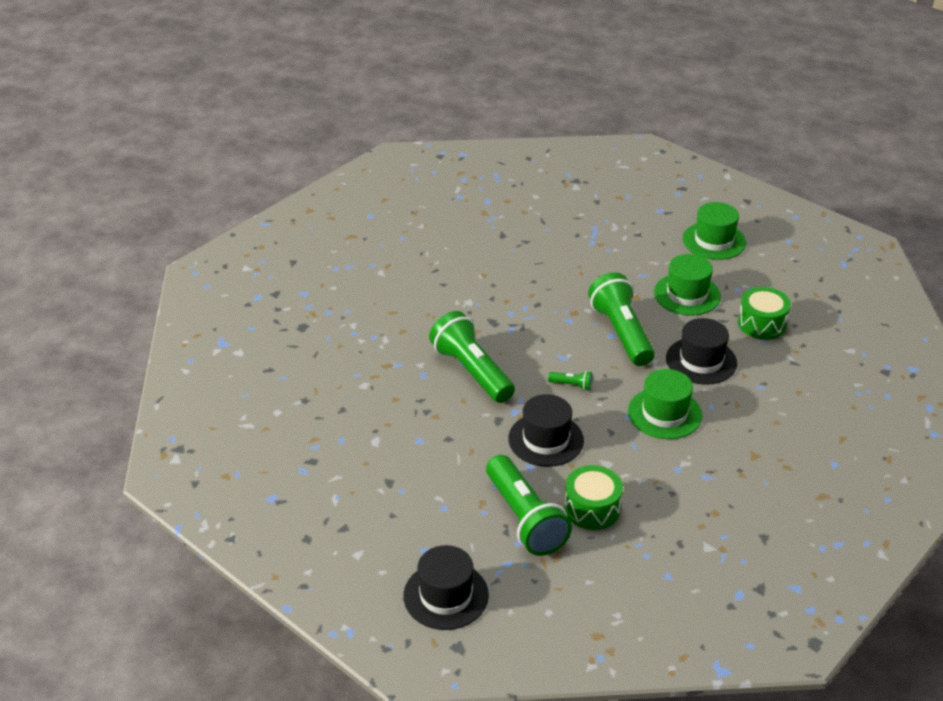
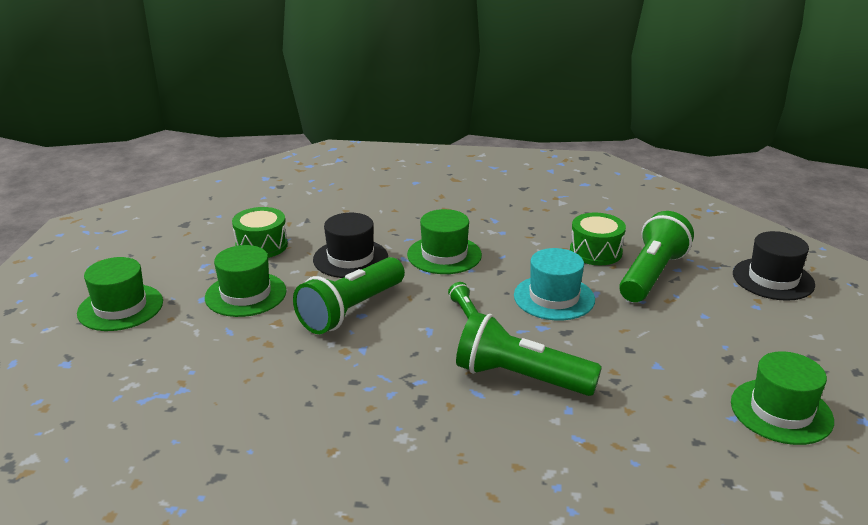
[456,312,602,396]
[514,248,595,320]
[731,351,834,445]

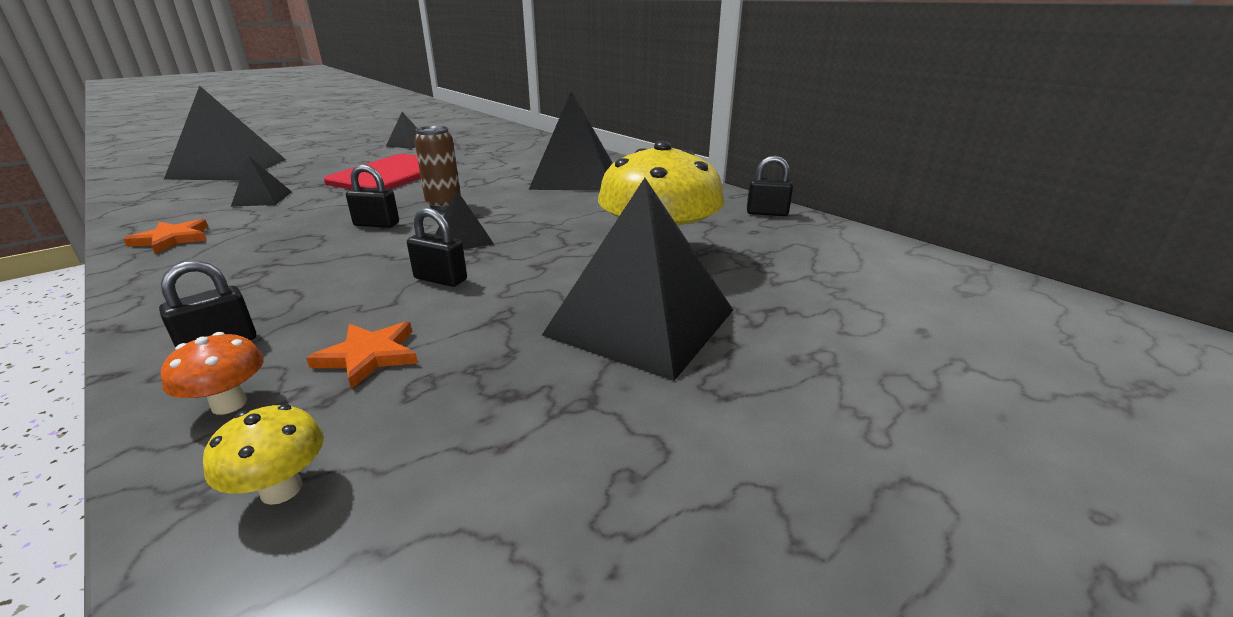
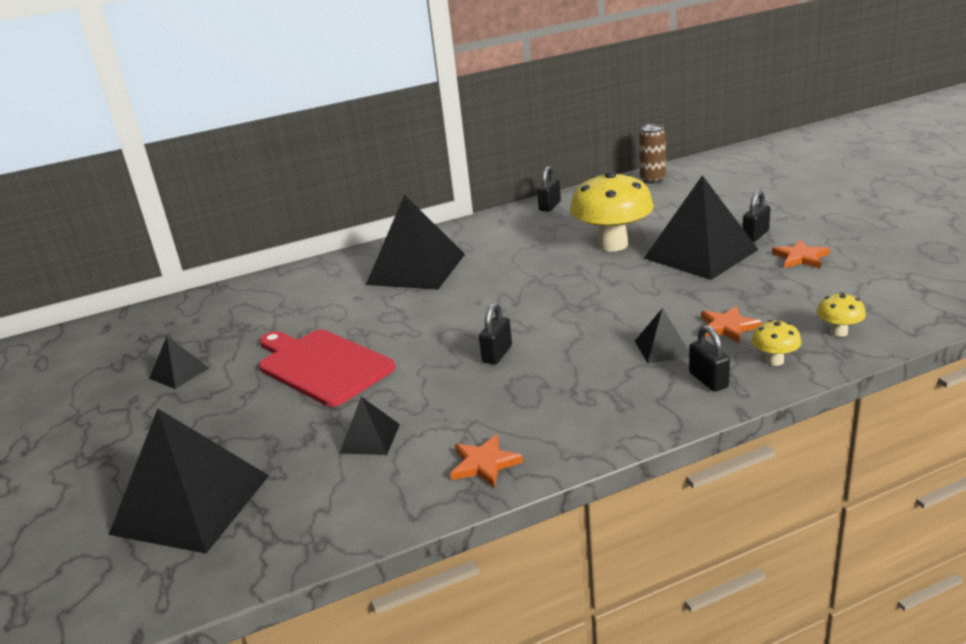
[635,308,689,364]
[639,124,666,184]
[743,190,770,242]
[751,320,801,366]
[772,240,830,269]

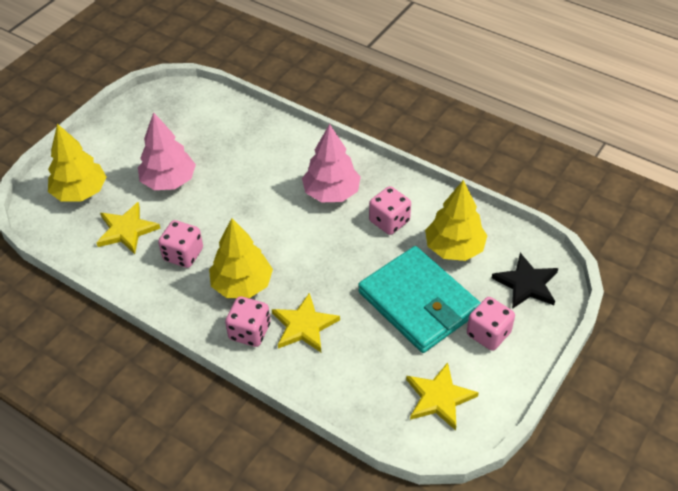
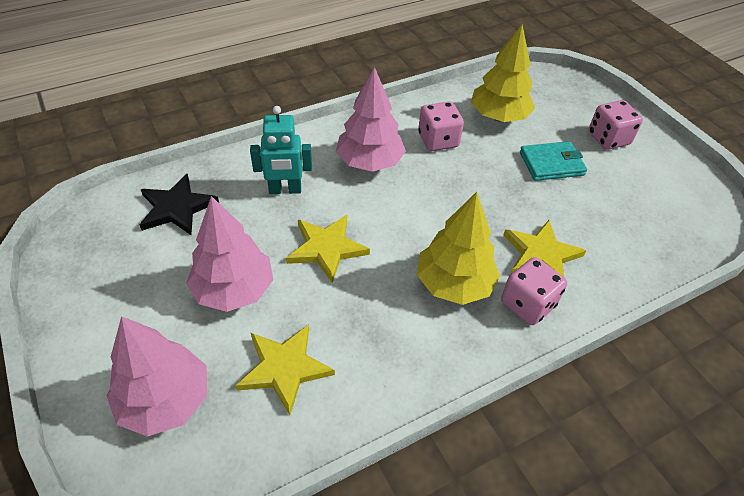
[106,316,207,437]
[140,174,219,235]
[250,106,312,194]
[286,215,370,283]
[520,141,587,181]
[158,220,203,268] (first image)

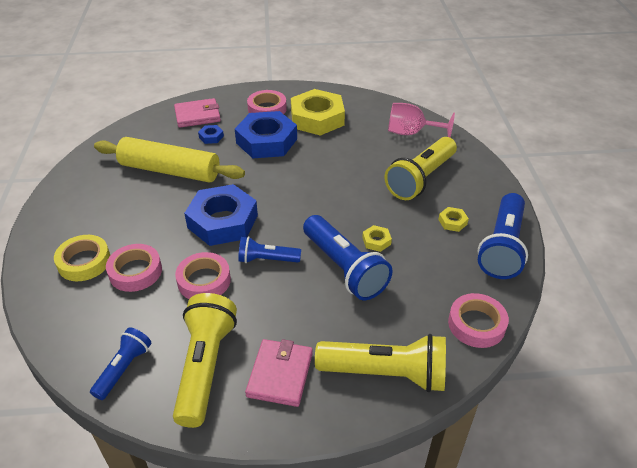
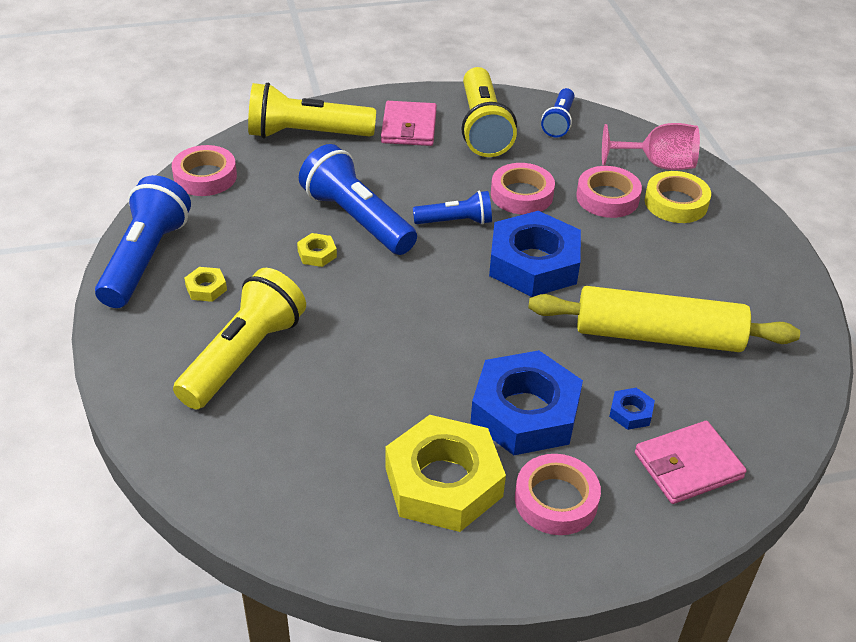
[602,123,700,170]

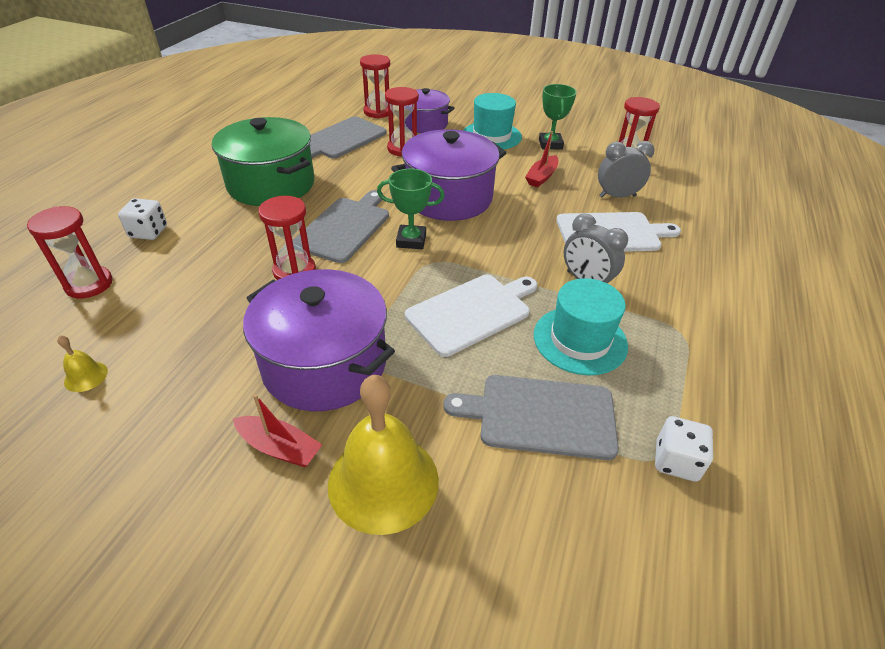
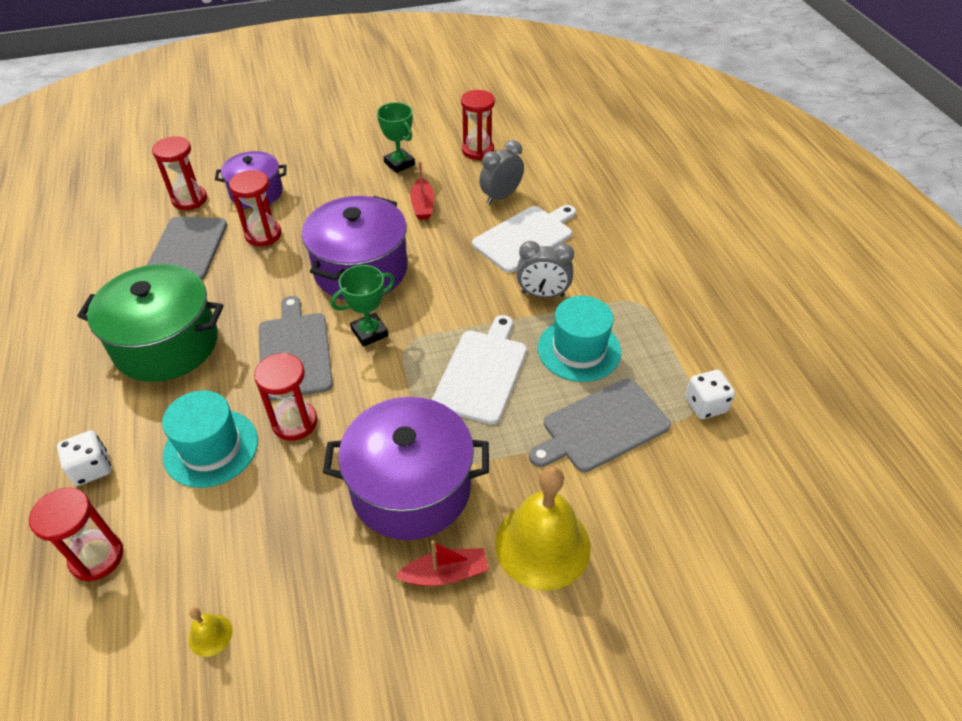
[162,390,258,488]

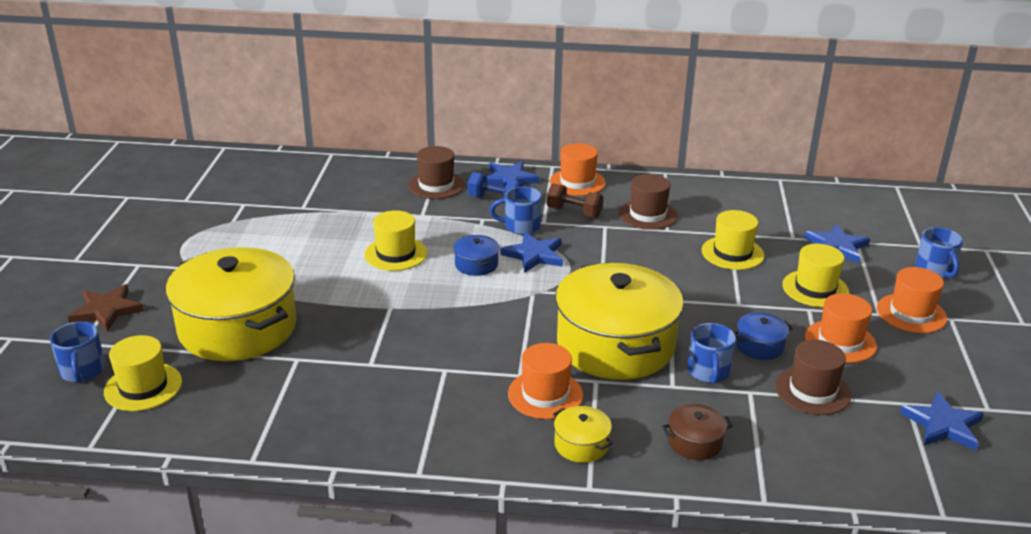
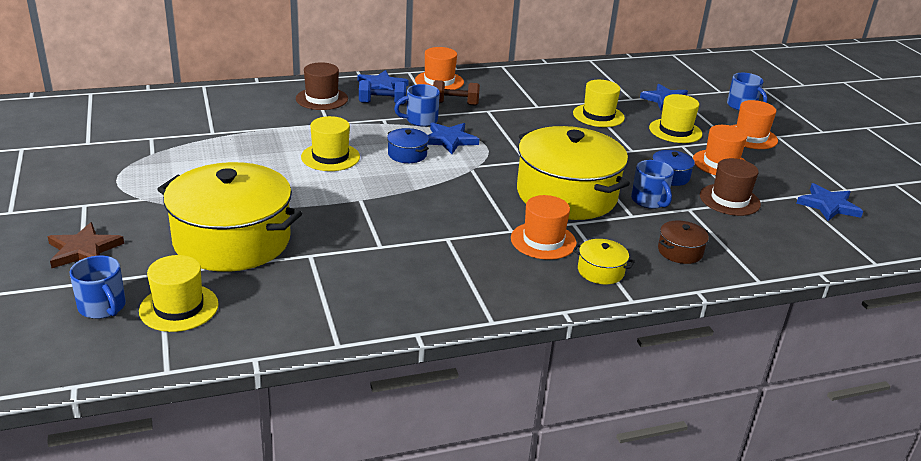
[619,174,678,230] (first image)

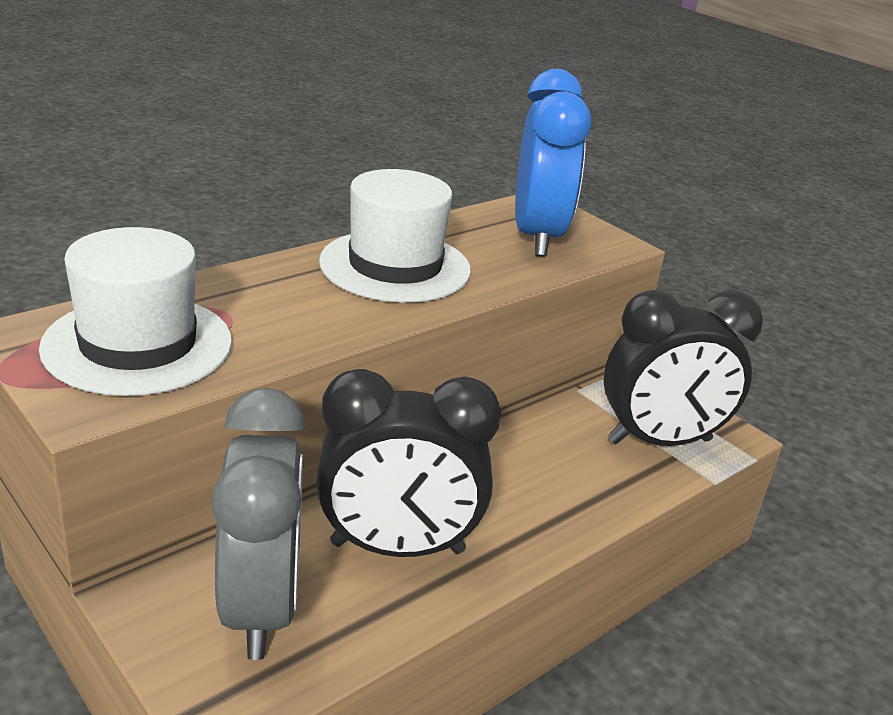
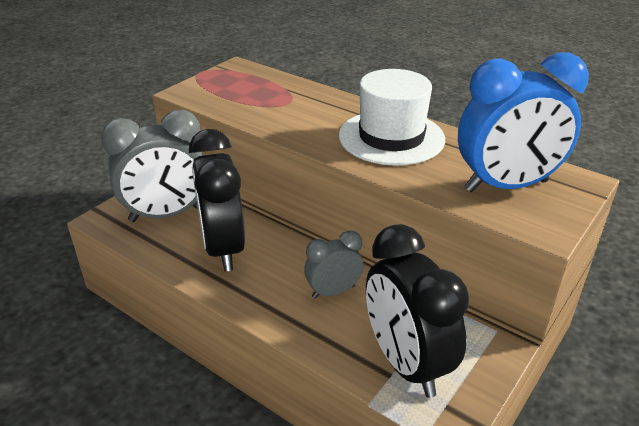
[304,230,364,299]
[39,227,232,396] (first image)

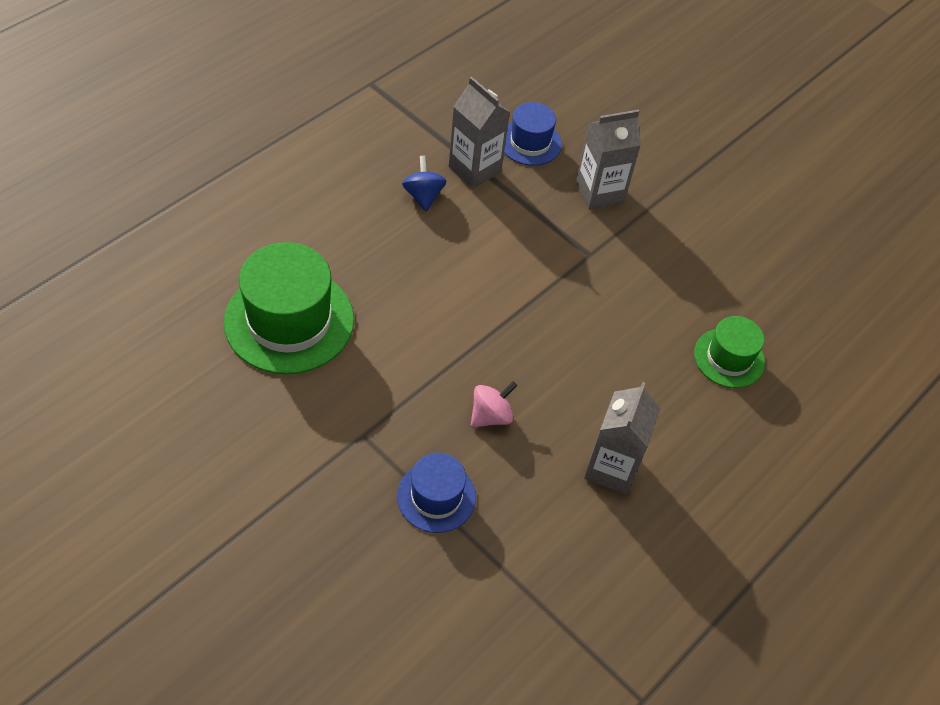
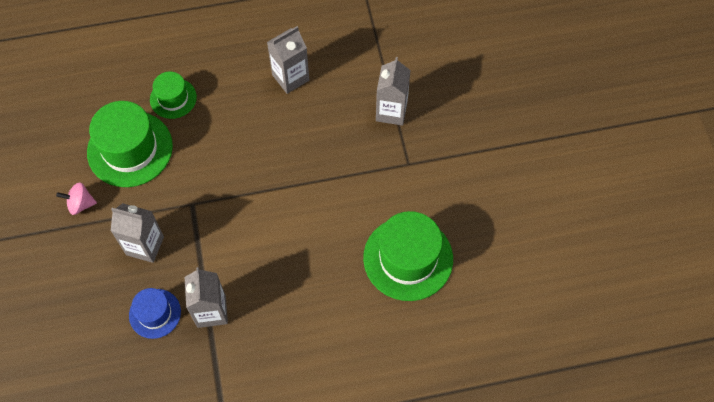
[56,183,97,215]
[87,101,173,187]
[376,57,411,126]
[402,156,446,211] (first image)

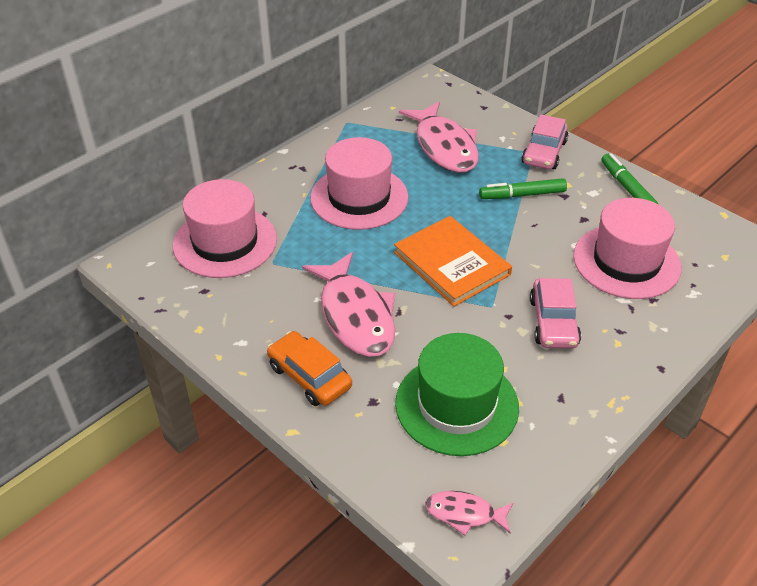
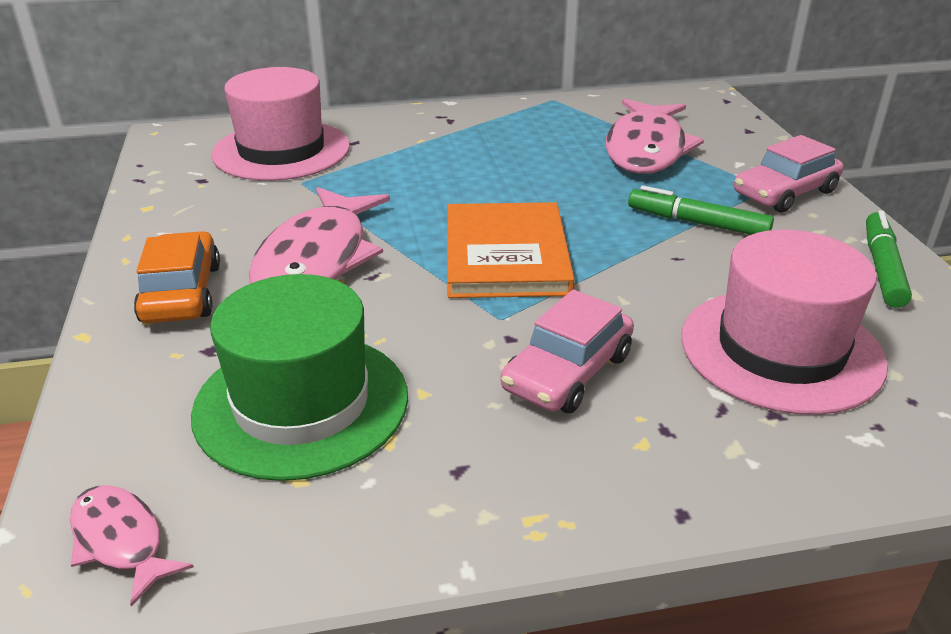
[310,137,409,230] (first image)

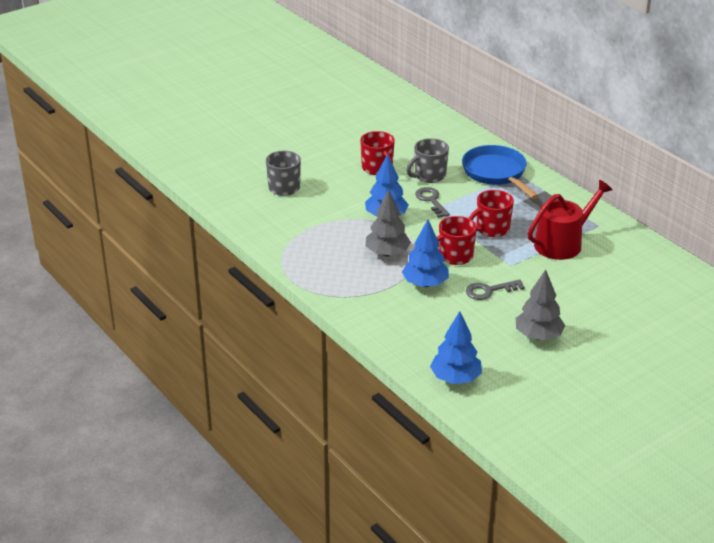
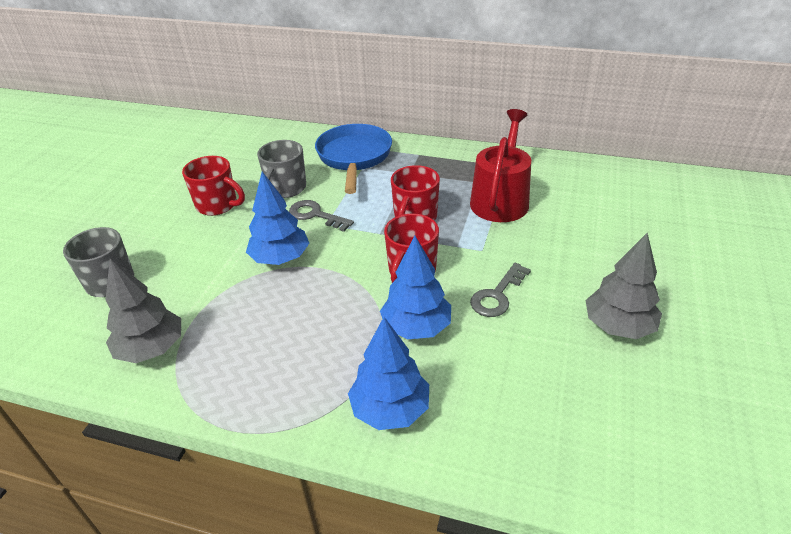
[106,259,181,363]
[315,124,392,194]
[348,317,429,430]

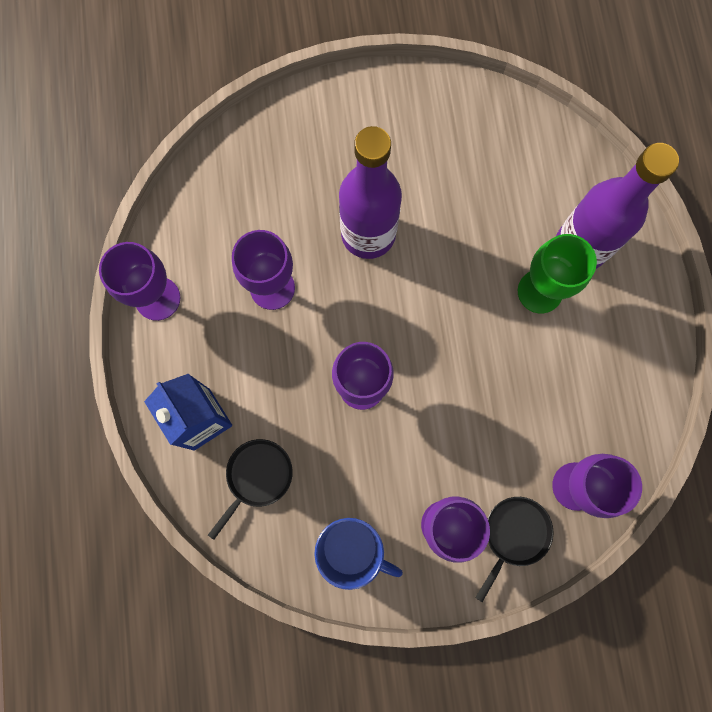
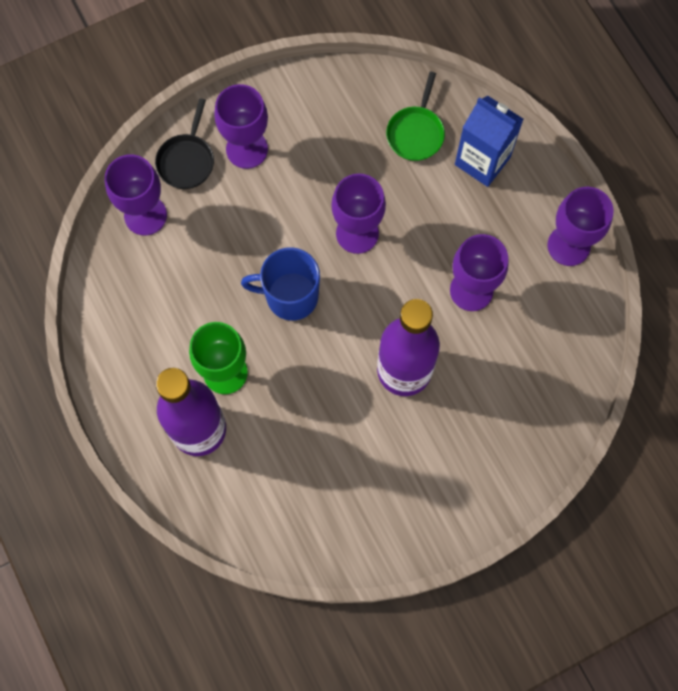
[241,247,320,321]
[386,72,445,161]

